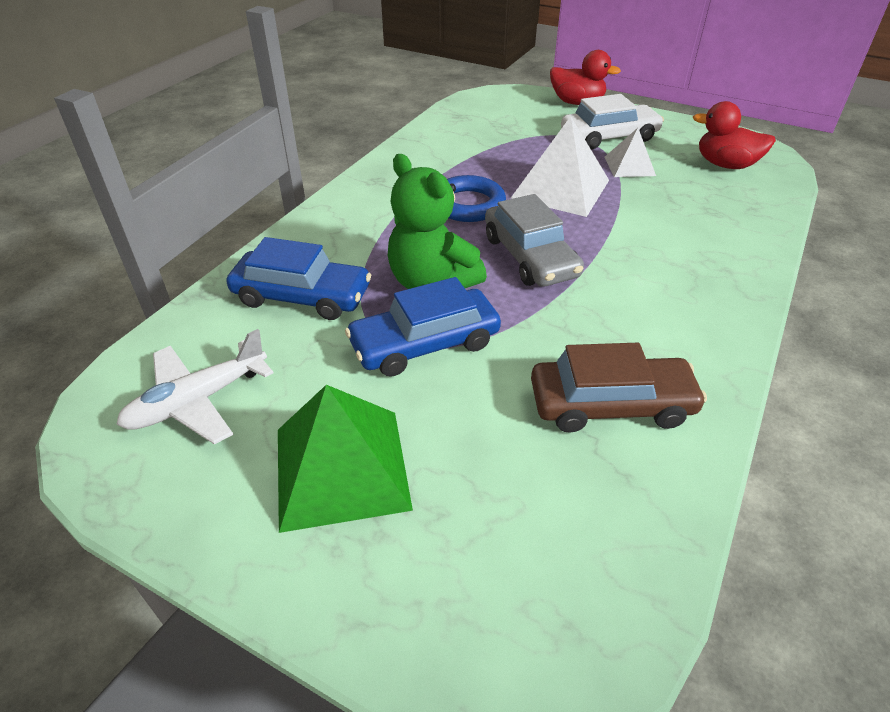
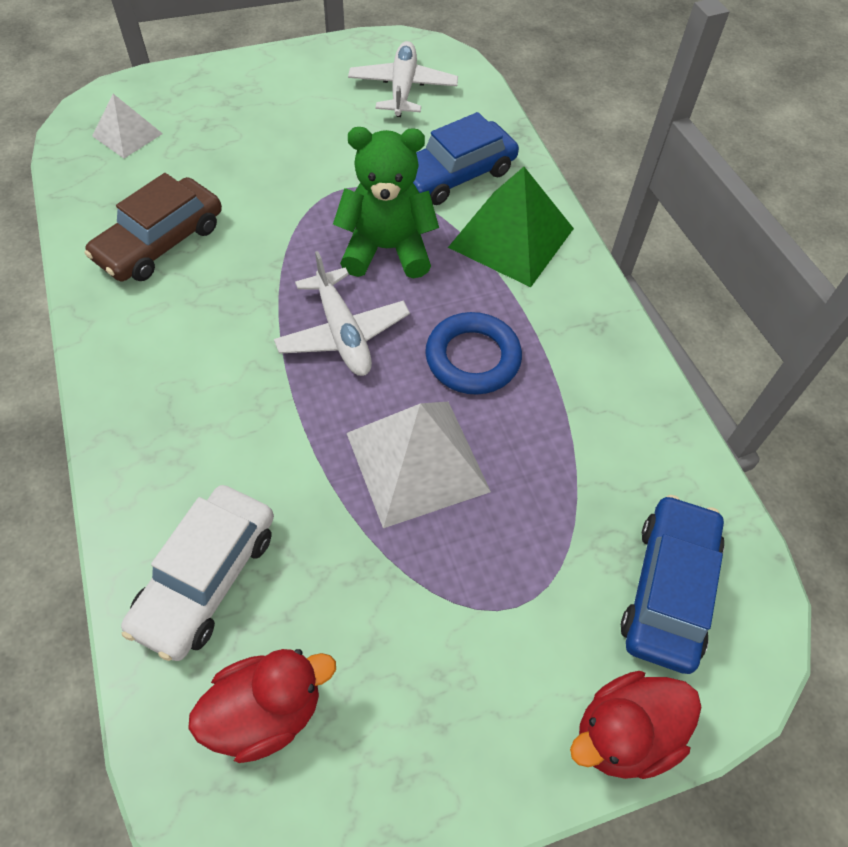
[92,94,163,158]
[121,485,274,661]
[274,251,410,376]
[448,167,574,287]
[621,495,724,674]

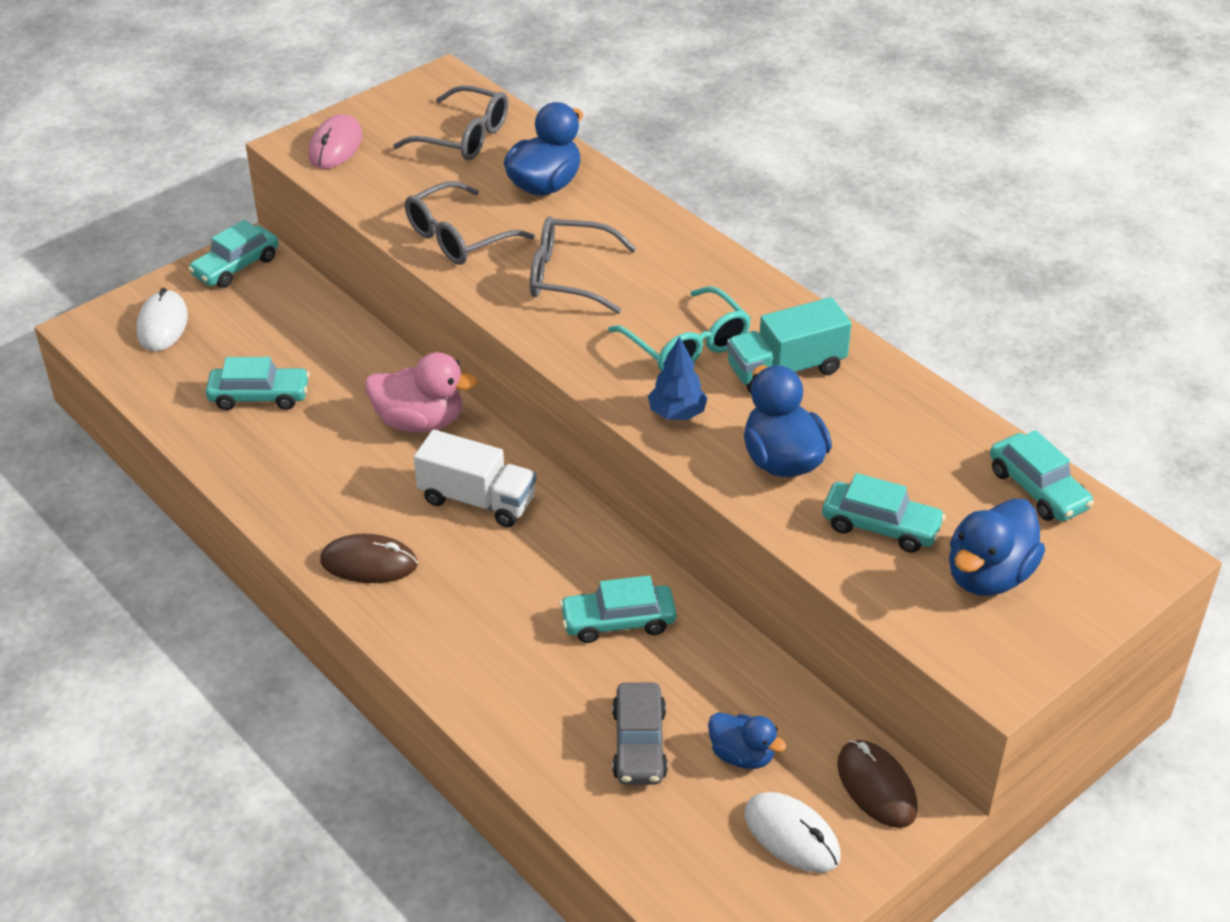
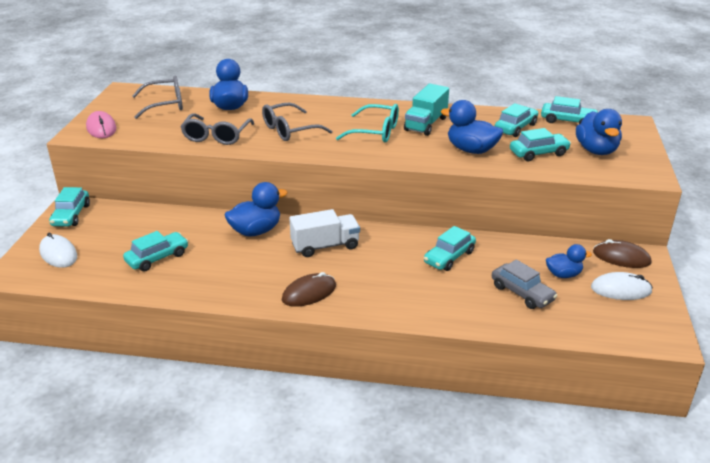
[225,182,287,237]
[495,103,538,137]
[648,336,708,420] (first image)

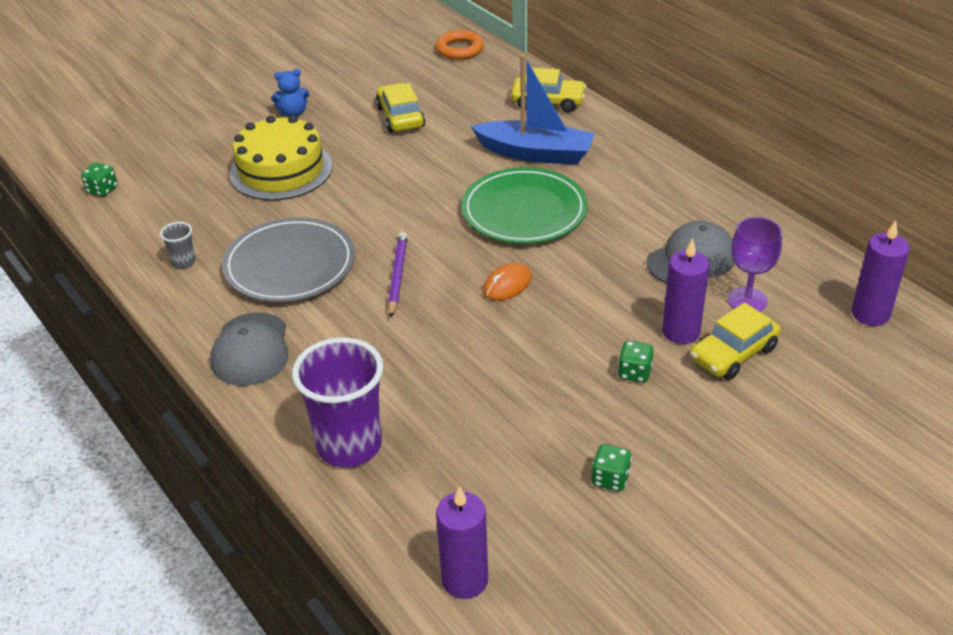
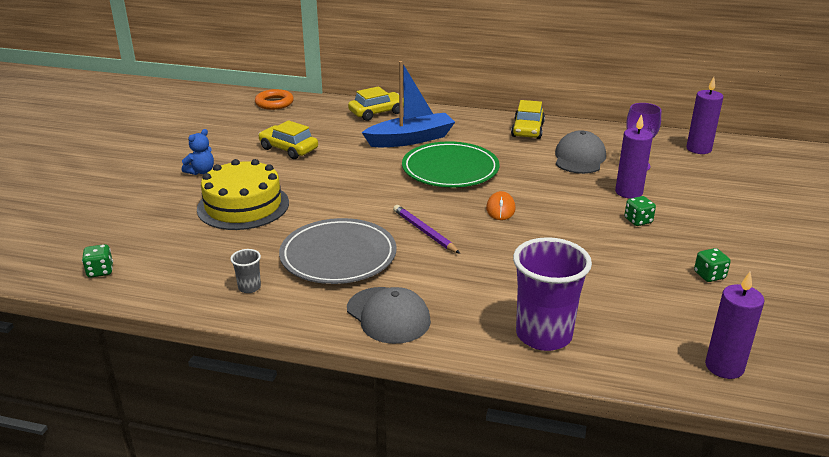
[511,100,545,139]

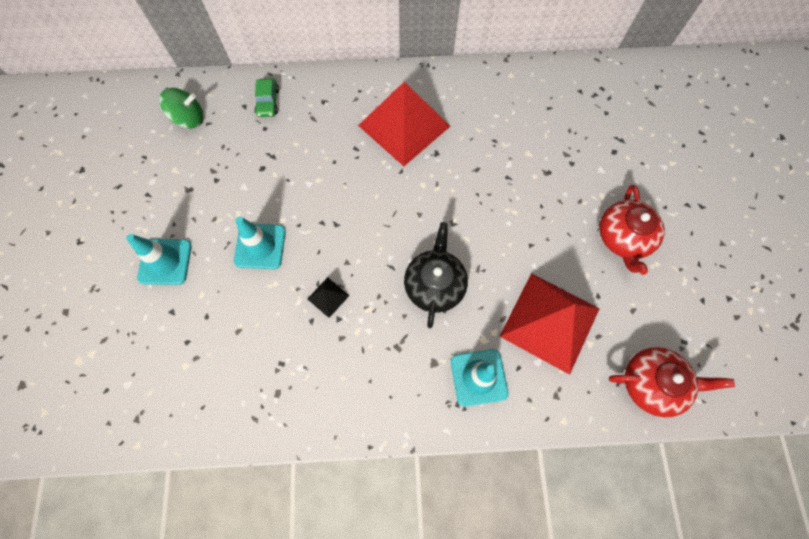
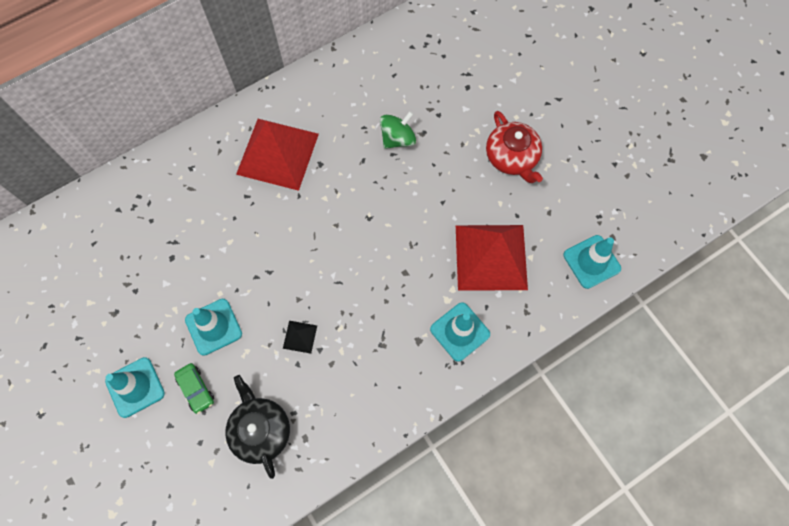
[174,363,214,414]
[225,375,290,479]
[380,111,416,149]
[564,235,621,289]

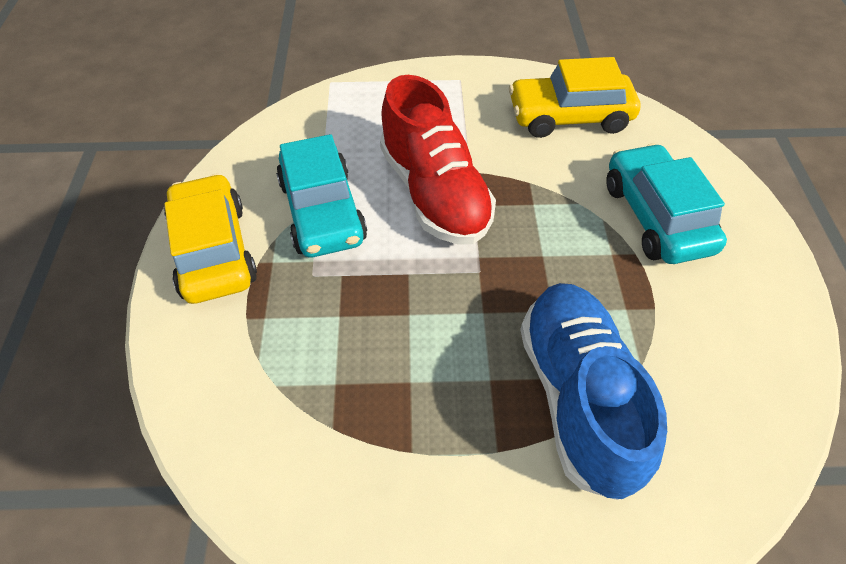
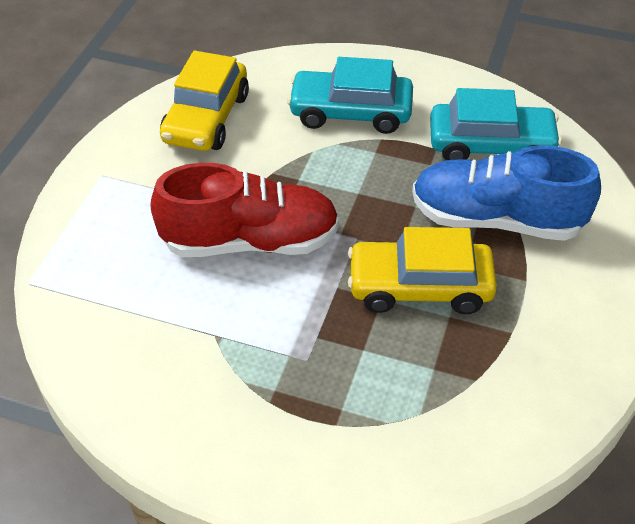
[348,227,497,314]
[430,88,562,160]

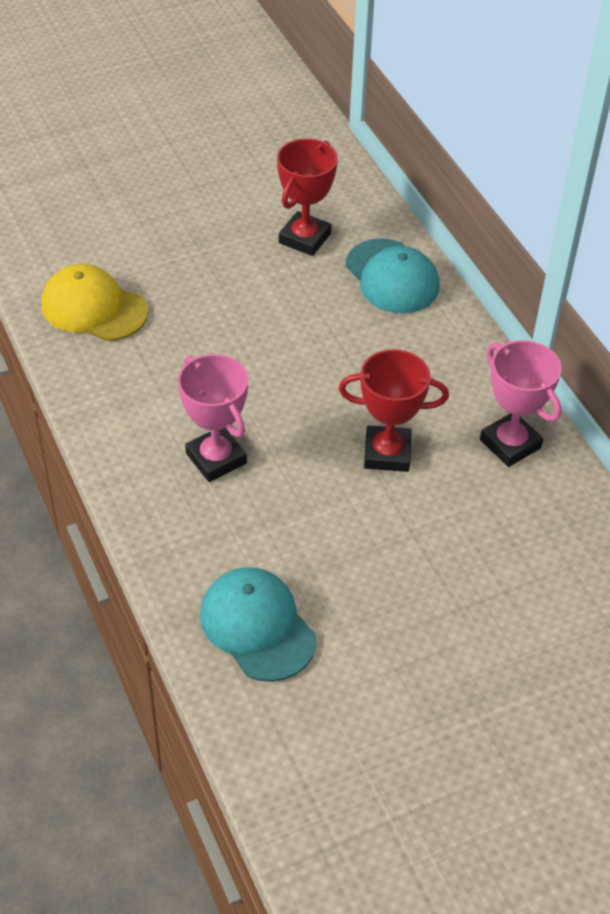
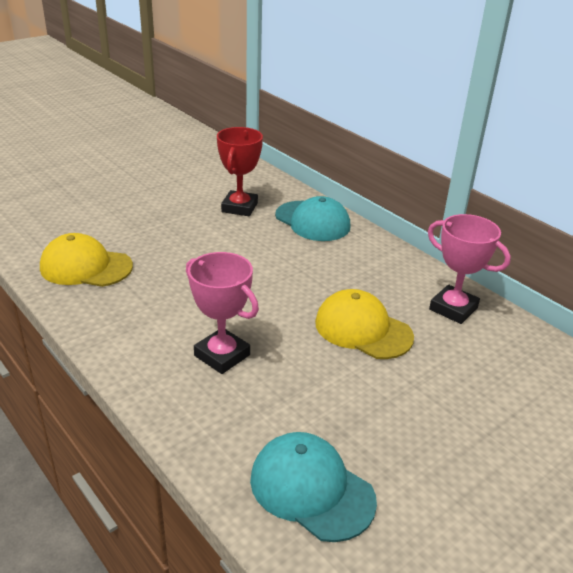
[315,289,414,359]

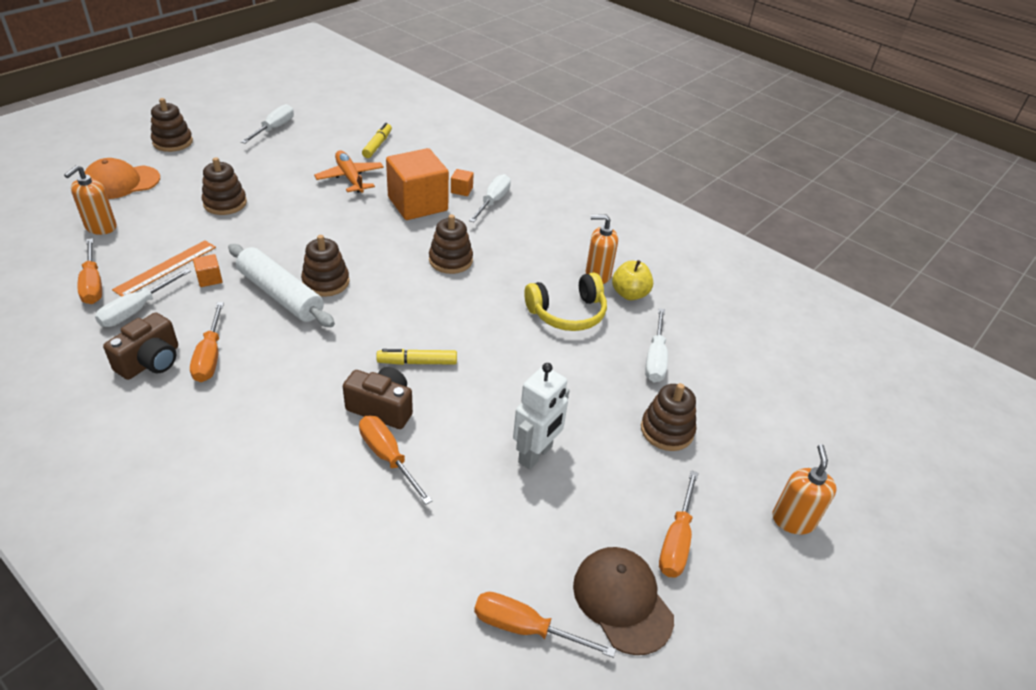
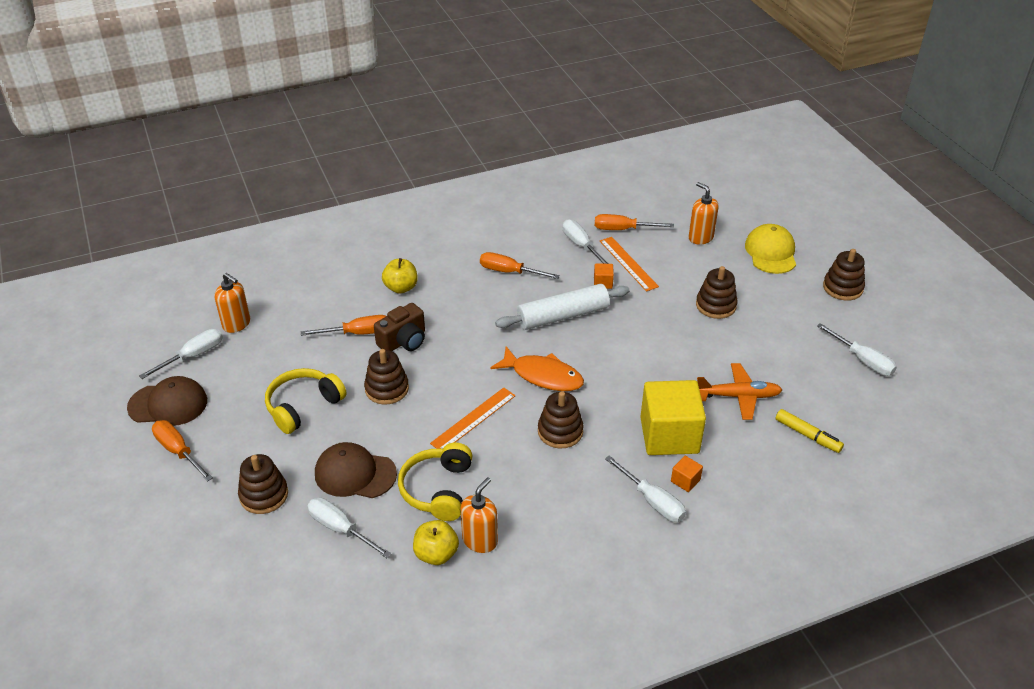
[139,329,223,379]
[214,273,250,333]
[265,368,347,434]
[315,442,397,498]
[364,349,409,405]
[382,258,418,294]
[430,387,516,449]
[490,346,584,391]
[640,380,706,455]
[745,224,796,274]
[103,312,178,380] (first image)
[376,349,457,365] (first image)

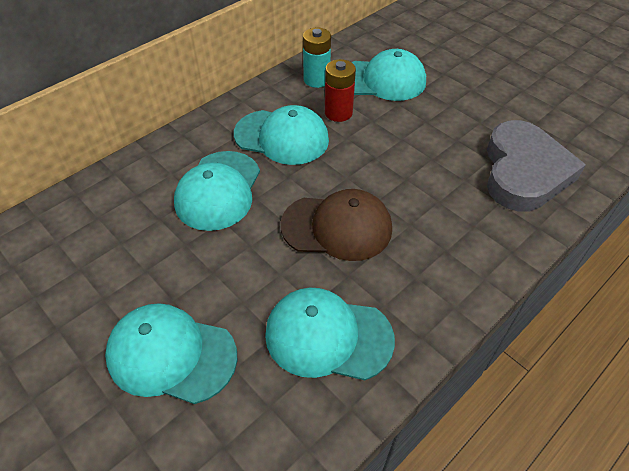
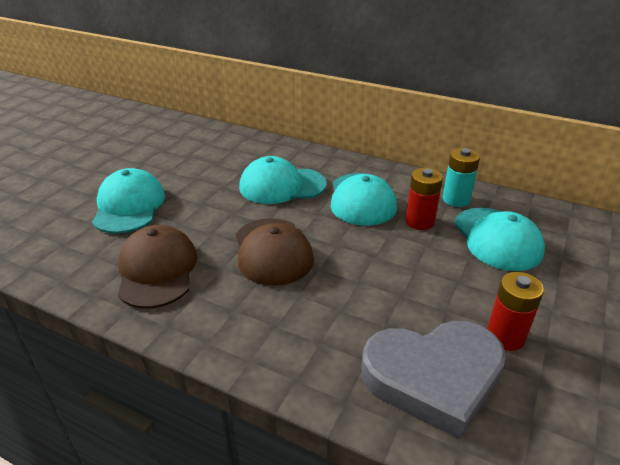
[118,225,197,308]
[487,272,544,351]

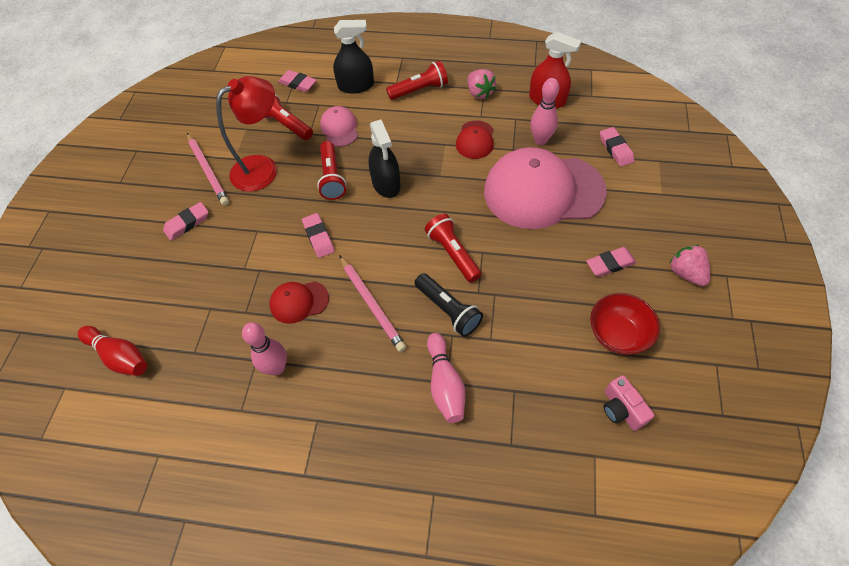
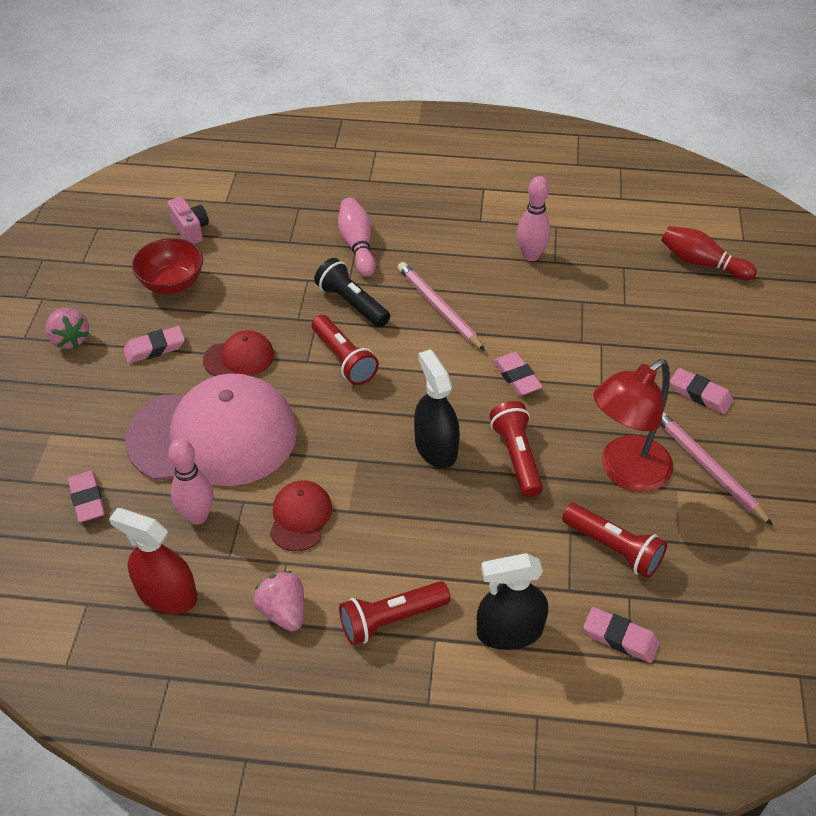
[203,330,274,376]
[670,368,733,414]
[320,106,358,147] (first image)

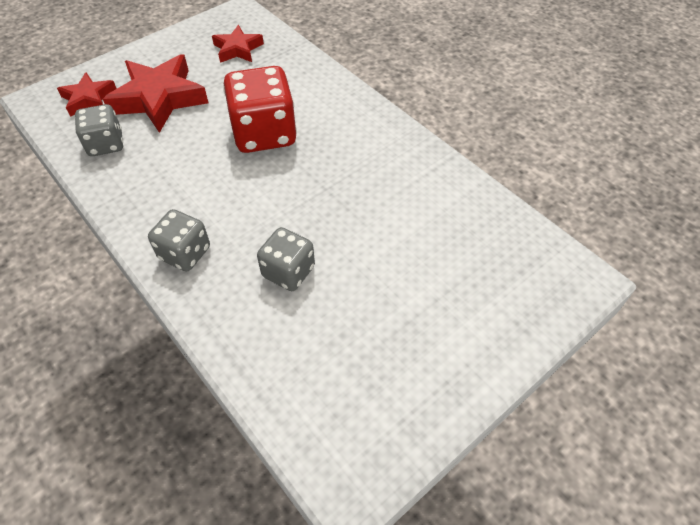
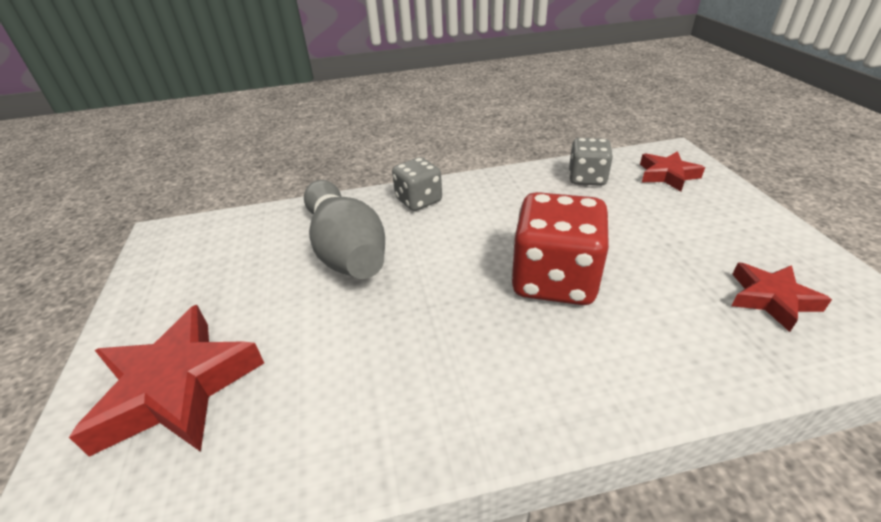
[69,305,264,457]
[304,180,385,279]

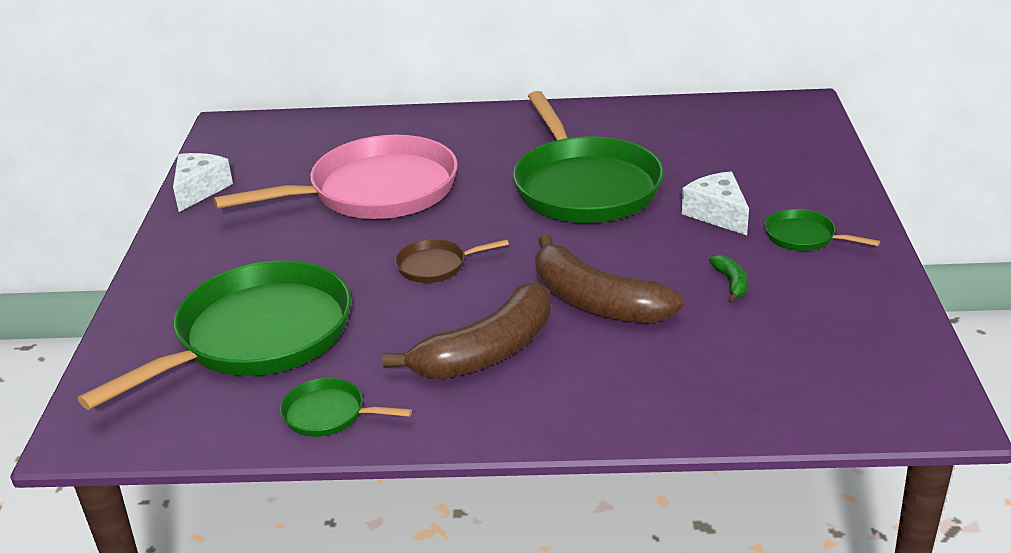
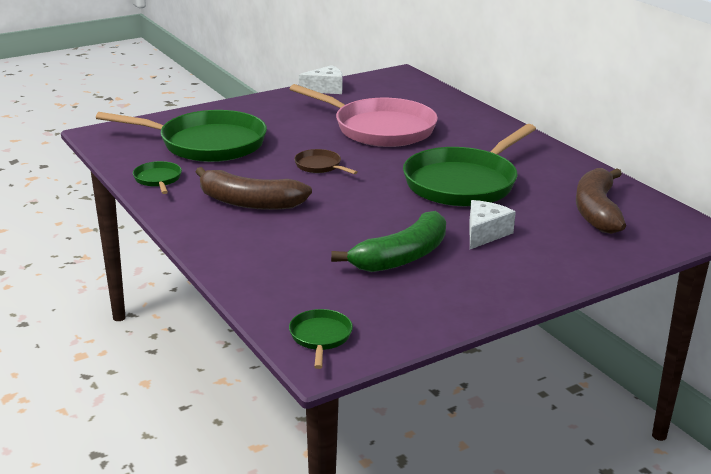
[289,309,353,369]
[331,211,446,272]
[576,168,626,234]

